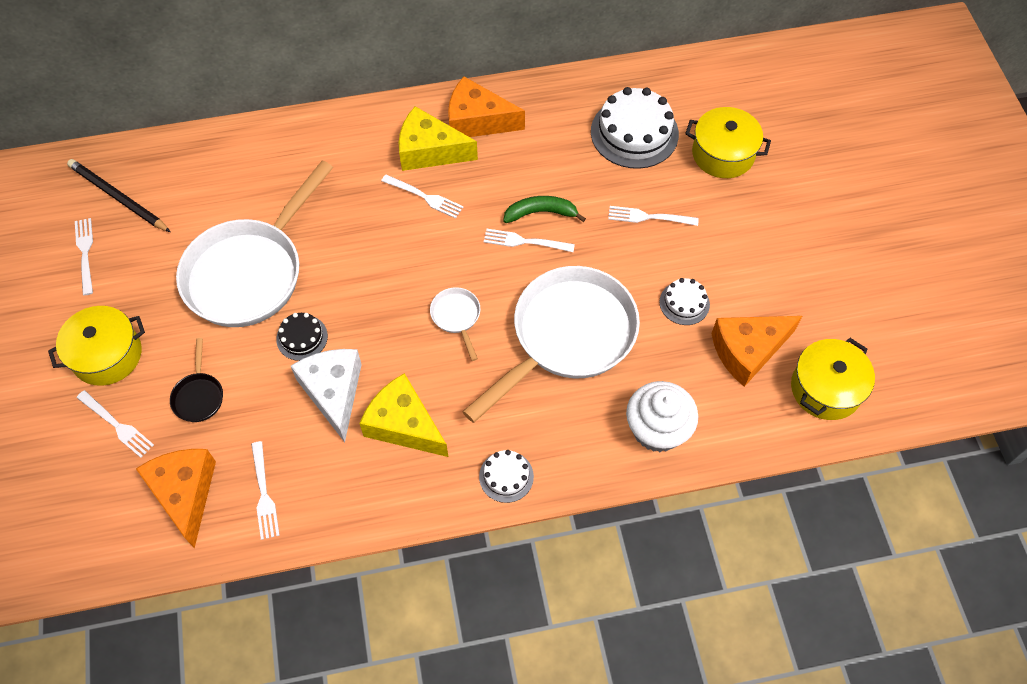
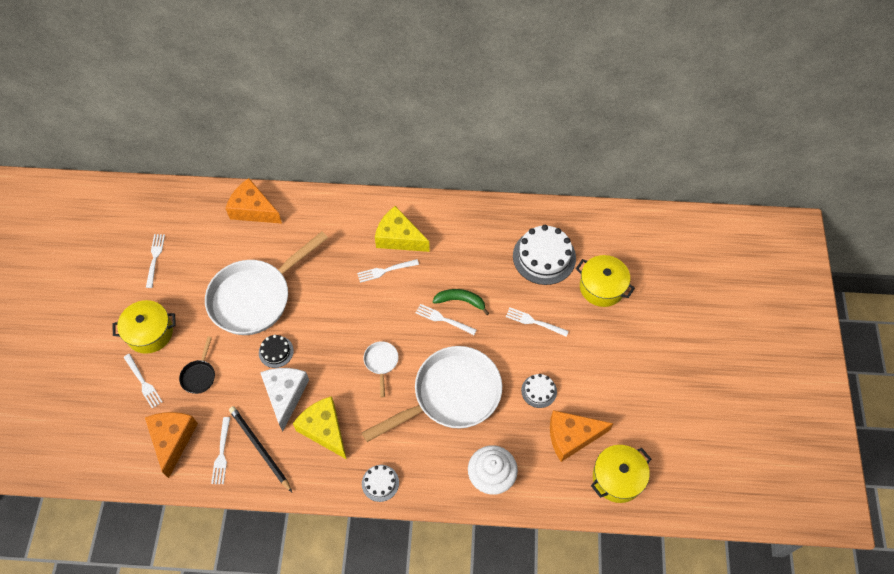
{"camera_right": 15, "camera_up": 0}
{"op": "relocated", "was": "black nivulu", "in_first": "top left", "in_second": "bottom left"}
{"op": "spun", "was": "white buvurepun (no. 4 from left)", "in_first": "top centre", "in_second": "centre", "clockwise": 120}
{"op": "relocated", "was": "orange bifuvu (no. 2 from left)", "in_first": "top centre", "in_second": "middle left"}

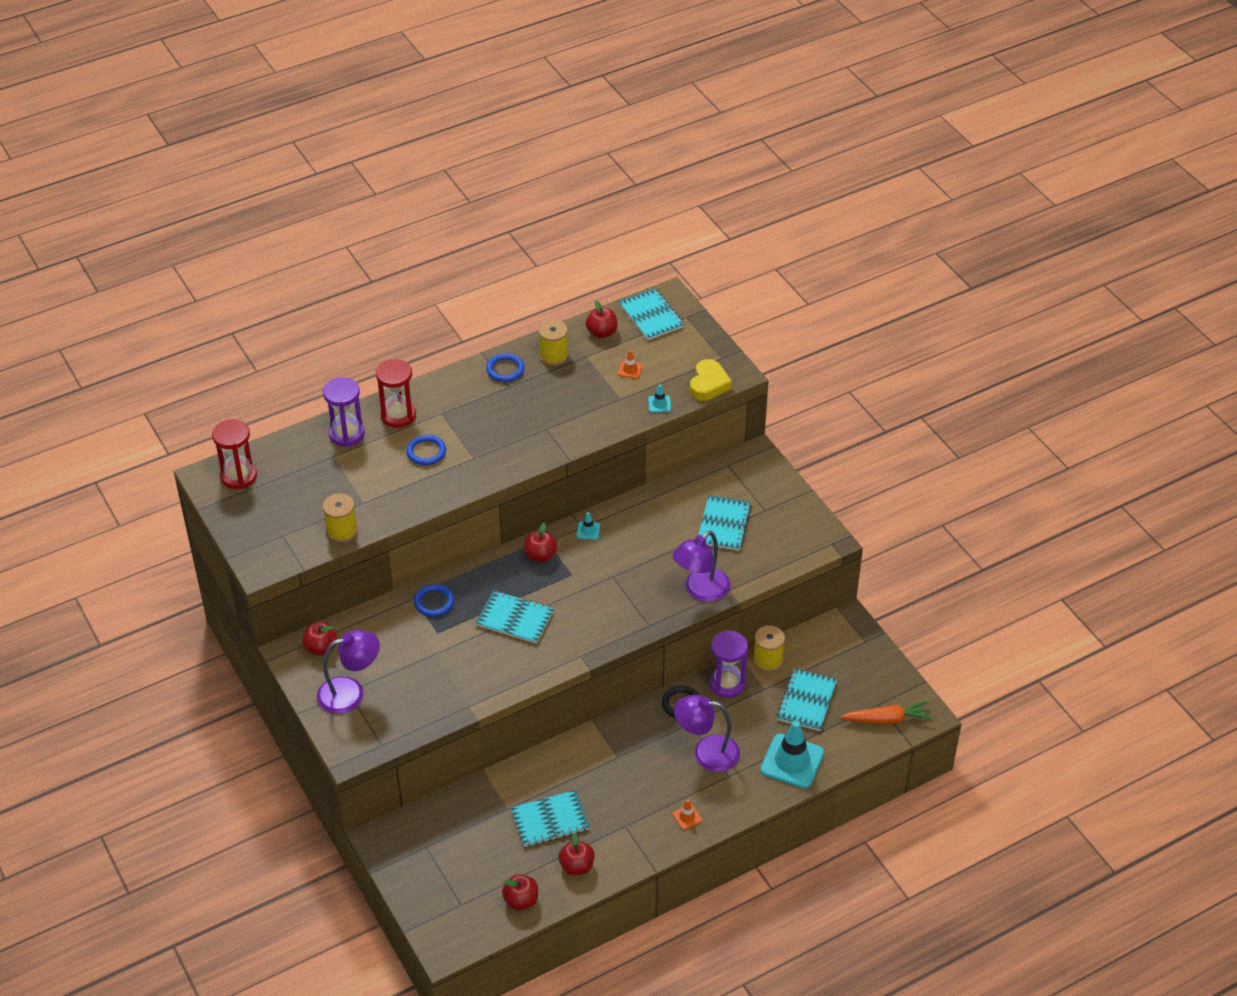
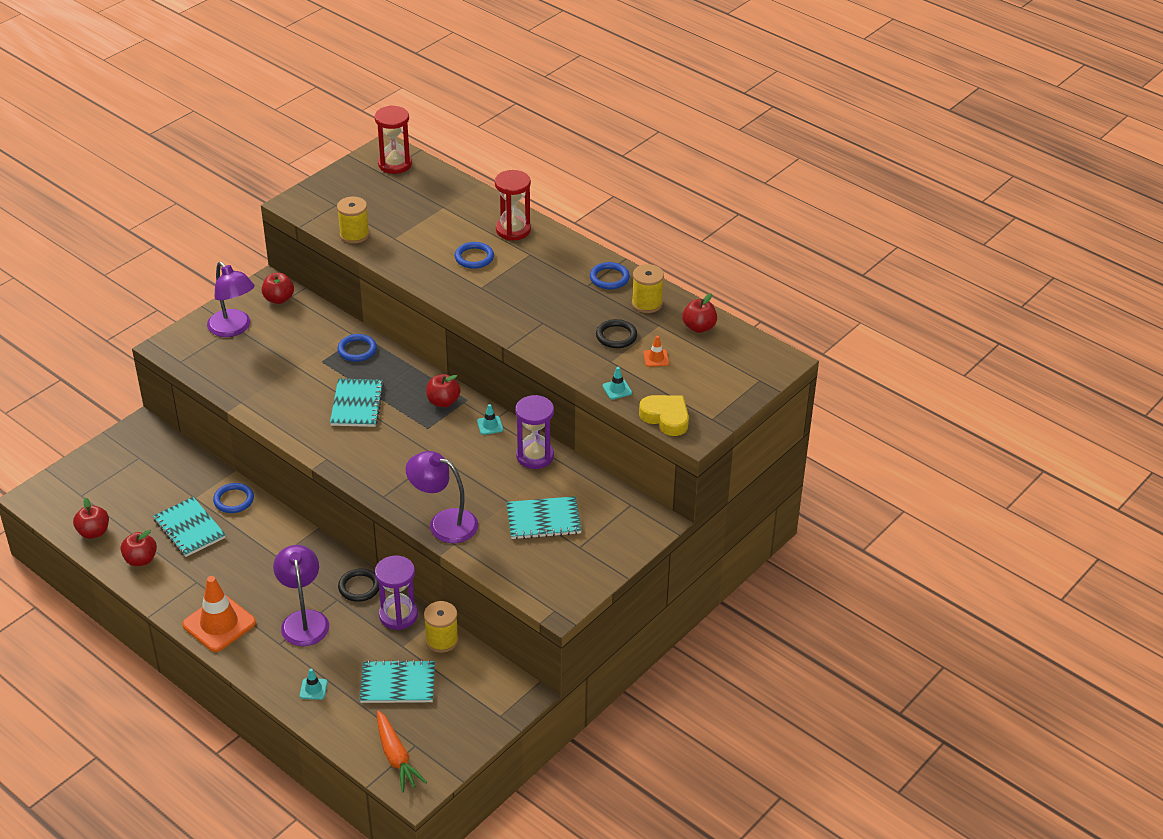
{"camera_right": 70, "camera_up": -5}
{"op": "relocated", "was": "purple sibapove (no. 1 from left in the first image)", "now": "purple sibapove (no. 2 from left)", "in_first": "middle left", "in_second": "centre"}
{"op": "missing", "was": "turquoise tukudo (no. 3 from left)", "in_first": "top centre"}
{"op": "size", "was": "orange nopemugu (no. 2 from left in the first image)", "in_first": "bottom centre", "in_second": "bottom left", "ratio": 2.29}
{"op": "spun", "was": "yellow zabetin", "in_first": "centre", "in_second": "centre", "clockwise": -135}
{"op": "size", "was": "turquoise nopemugu (no. 3 from left in the first image)", "in_first": "bottom centre", "in_second": "bottom left", "ratio": 0.44}
{"op": "appeared", "now": "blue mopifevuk (no. 1 from left)", "in_second": "middle left"}
{"op": "appeared", "now": "black mopifevuk (no. 2 from left)", "in_second": "centre"}

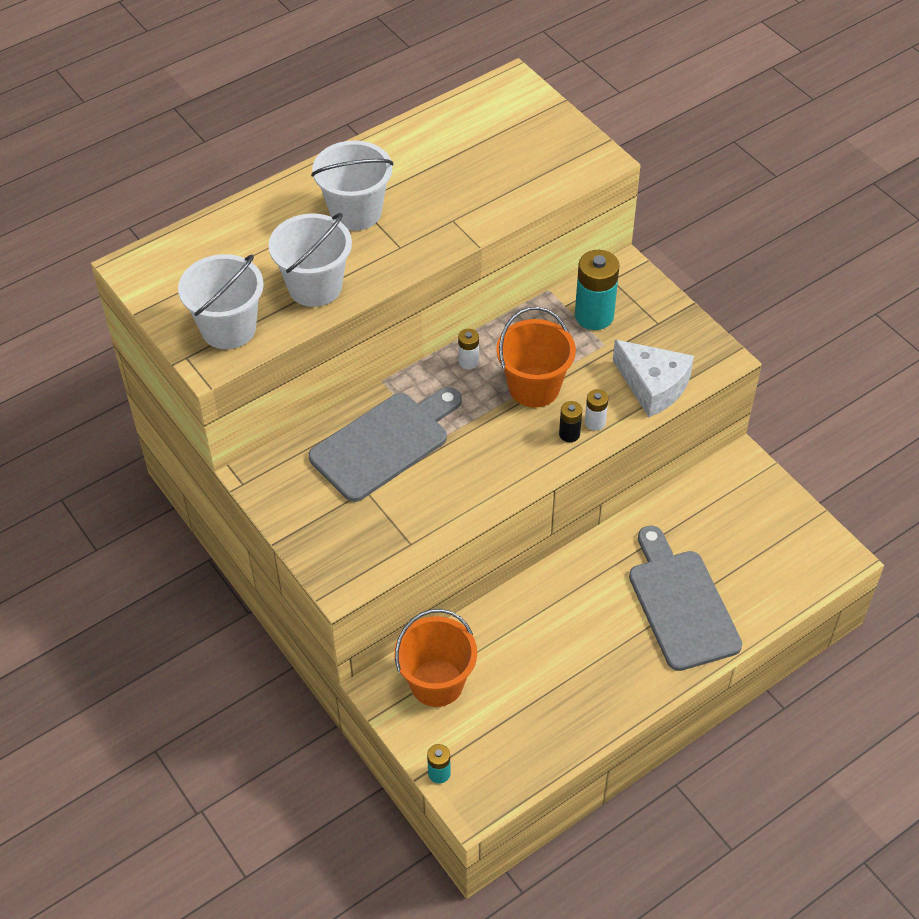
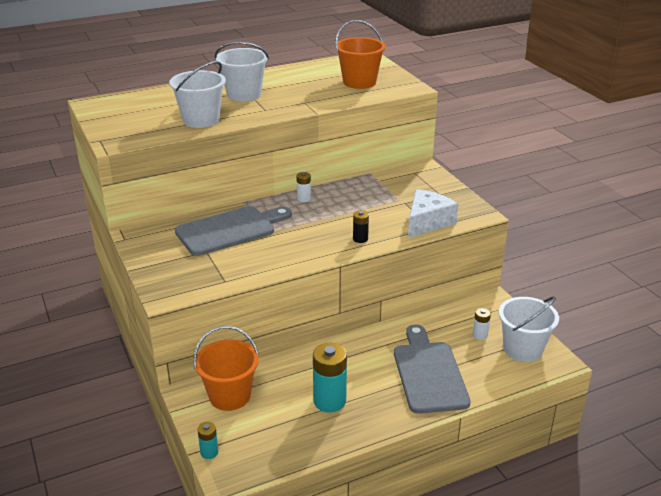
{"camera_right": 10, "camera_up": -20}
{"op": "relocated", "was": "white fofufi (no. 1 from left in the first image)", "now": "white fofufi (no. 3 from left)", "in_first": "top left", "in_second": "middle right"}
{"op": "relocated", "was": "orange fofufi (no. 2 from left)", "in_first": "centre", "in_second": "top centre"}
{"op": "relocated", "was": "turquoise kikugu (no. 2 from left)", "in_first": "top centre", "in_second": "bottom centre"}
{"op": "relocated", "was": "white kikugu (no. 2 from left)", "in_first": "centre", "in_second": "middle right"}
{"op": "spun", "was": "white bifuvu", "in_first": "middle right", "in_second": "centre", "clockwise": -105}

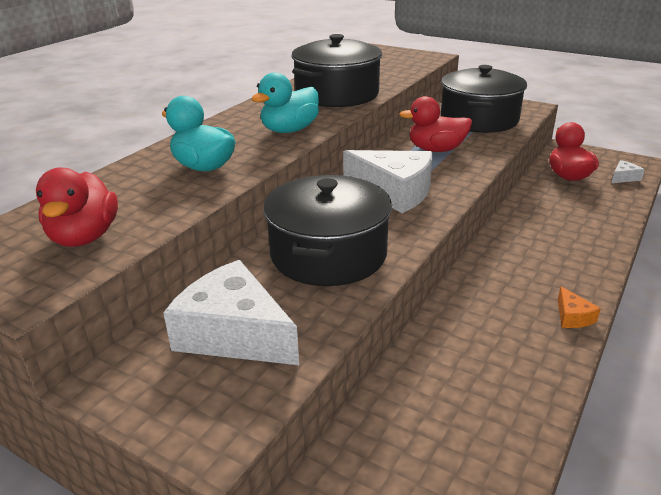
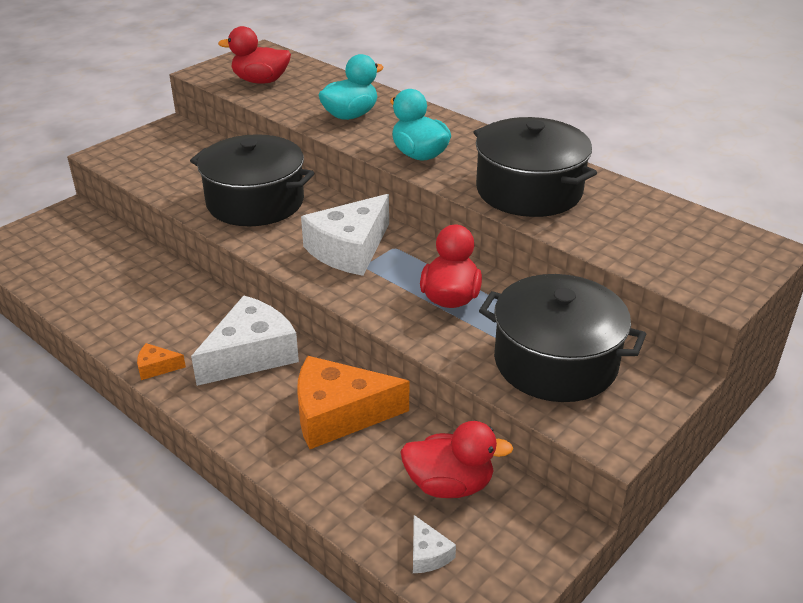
{"camera_right": 100, "camera_up": 5}
{"op": "relocated", "was": "white bifuvu (no. 1 from left)", "in_first": "centre", "in_second": "middle left"}
{"op": "appeared", "now": "orange bifuvu (no. 2 from left)", "in_second": "bottom centre"}

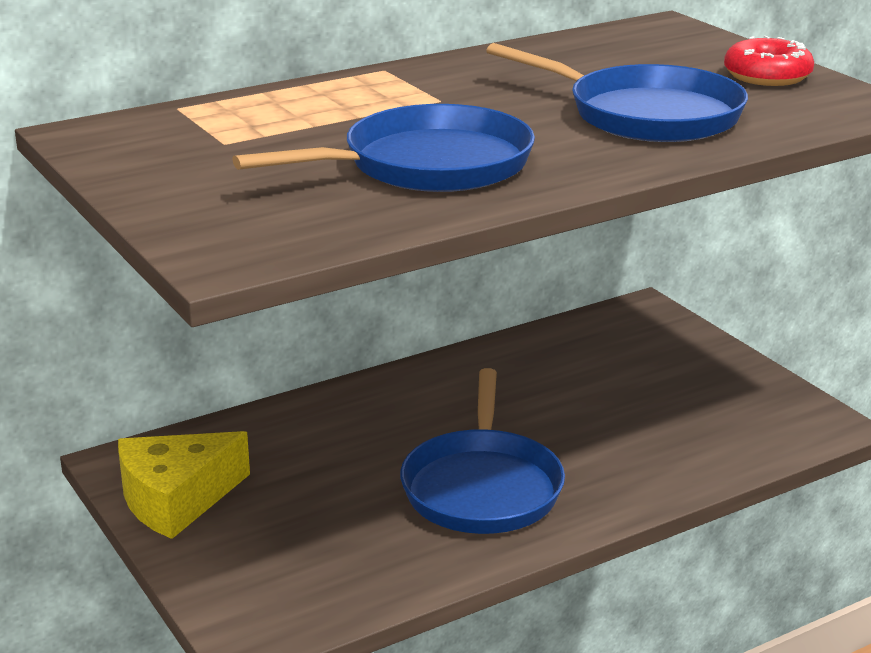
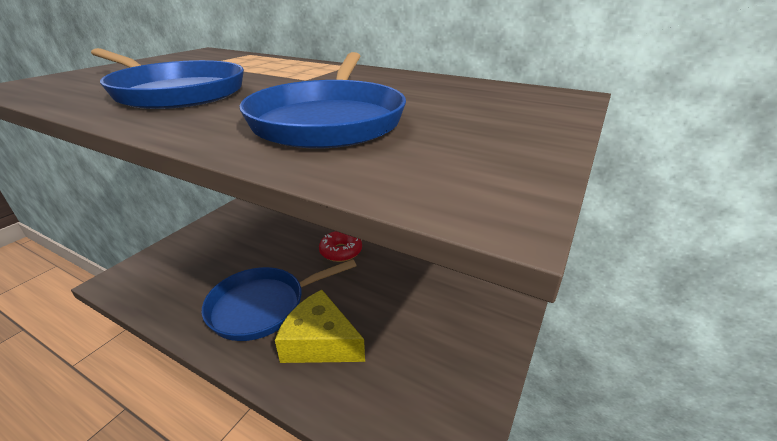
{"camera_right": 60, "camera_up": 5}
{"op": "relocated", "was": "yellow bifuvu", "in_first": "bottom left", "in_second": "bottom centre"}
{"op": "relocated", "was": "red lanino", "in_first": "top right", "in_second": "centre"}

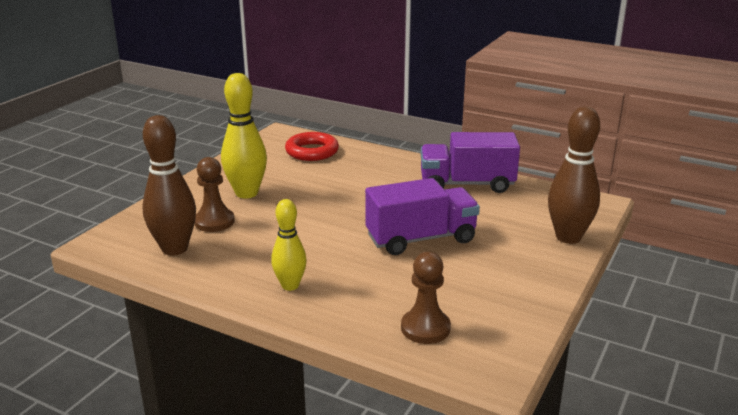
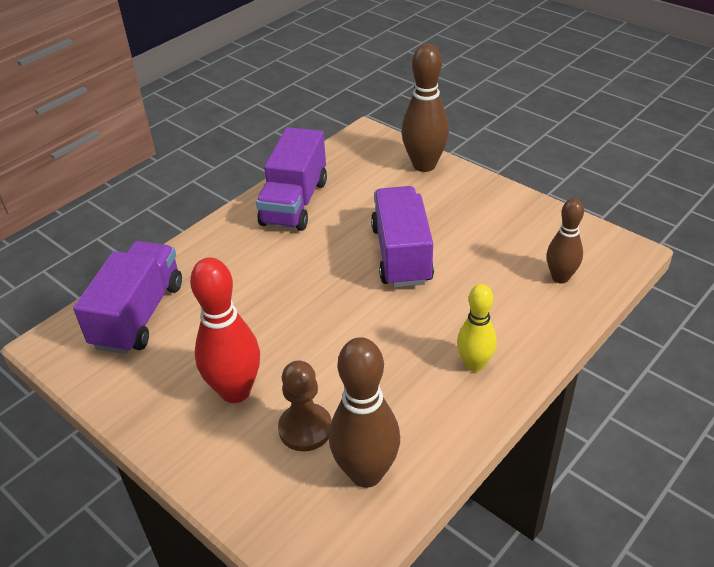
{"camera_right": -75, "camera_up": 15}
{"op": "colour", "was": "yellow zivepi (no. 1 from left)", "now": "red zivepi", "in_first": "top left", "in_second": "middle left"}
{"op": "exchanged", "was": "red mopifevuk", "now": "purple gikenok (no. 1 from left)", "in_first": "centre", "in_second": "middle left"}
{"op": "exchanged", "was": "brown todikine (no. 2 from left)", "now": "brown zivepi (no. 3 from left)", "in_first": "bottom centre", "in_second": "middle right"}

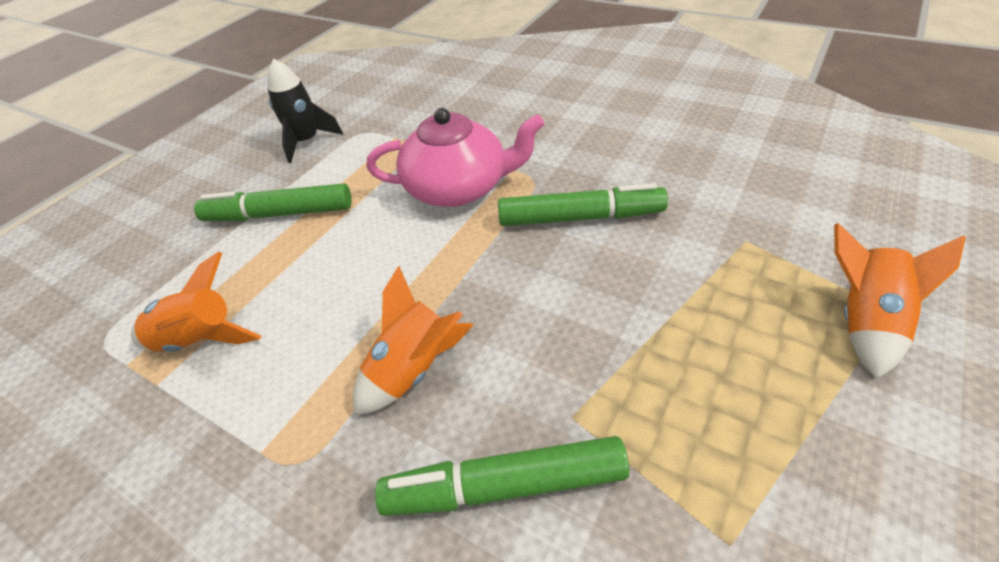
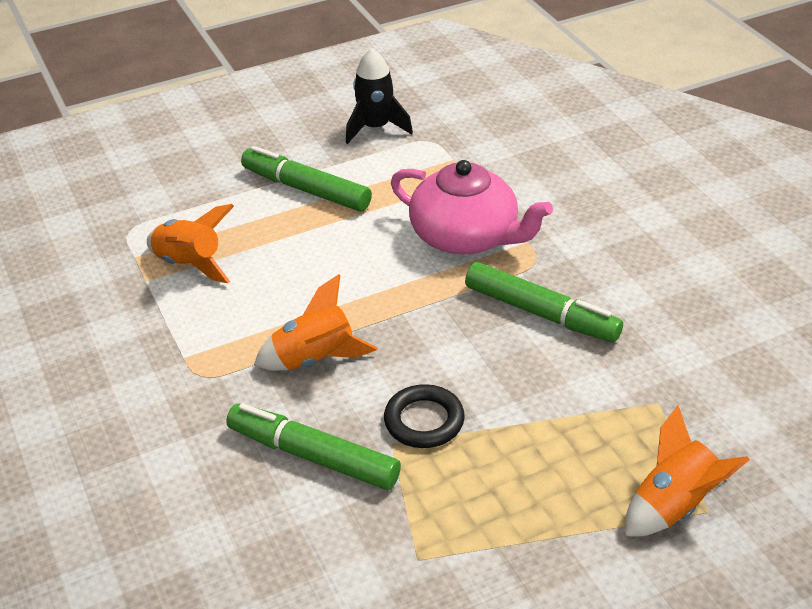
{"camera_right": 30, "camera_up": -5}
{"op": "appeared", "now": "black mopifevuk", "in_second": "bottom centre"}

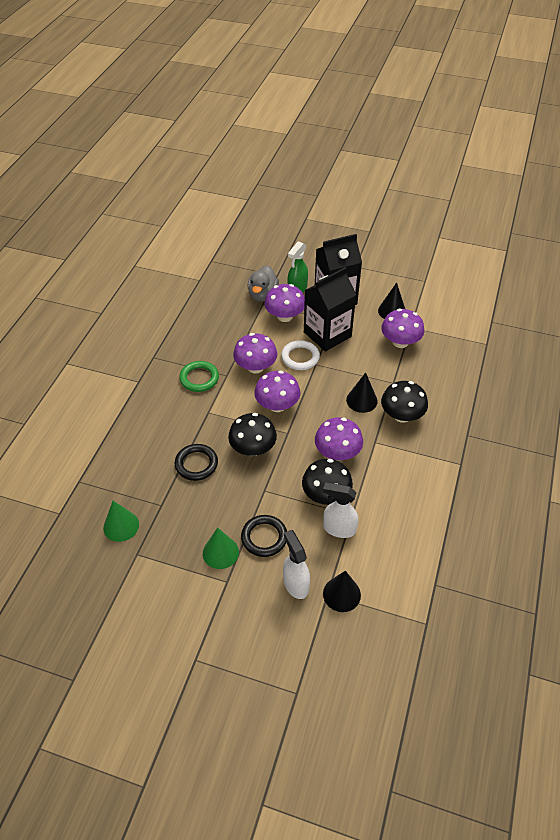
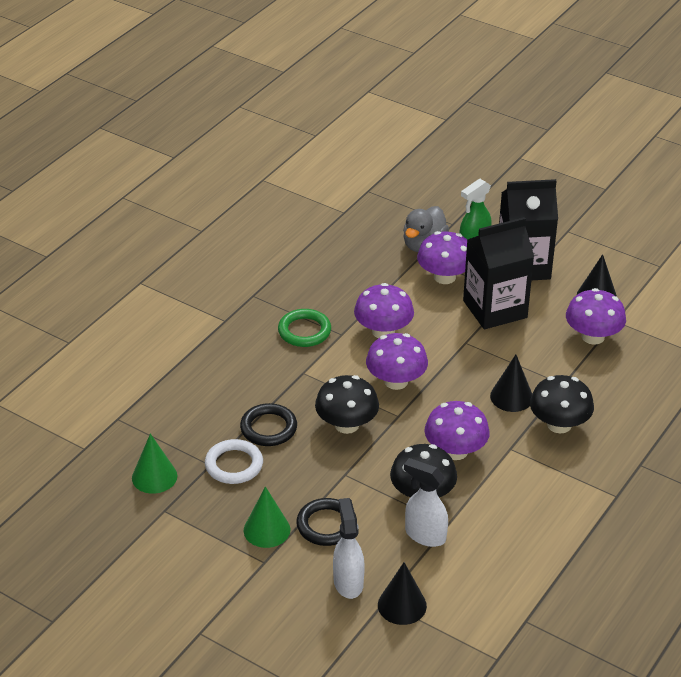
{"camera_right": 15, "camera_up": -10}
{"op": "relocated", "was": "white mopifevuk", "in_first": "centre", "in_second": "bottom centre"}

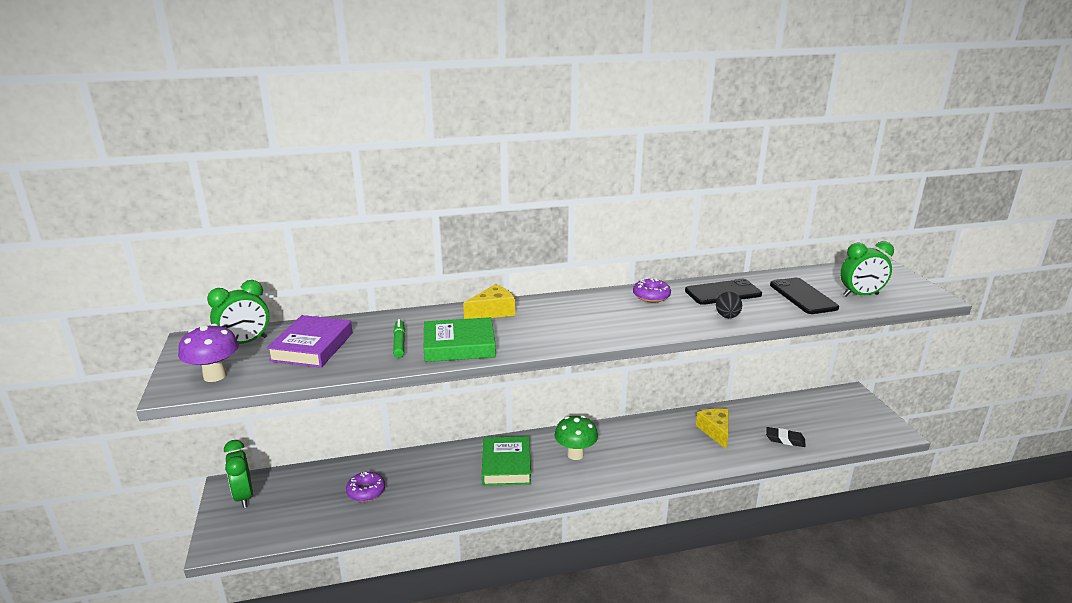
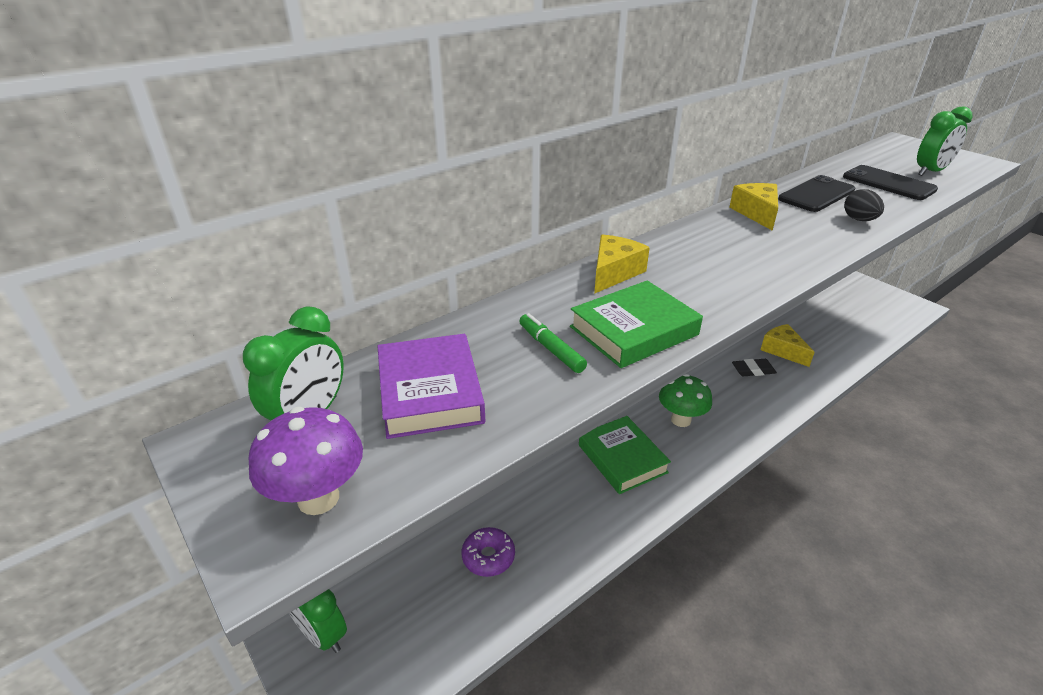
{"camera_right": -25, "camera_up": 10}
{"op": "exchanged", "was": "purple lanino (no. 2 from left)", "now": "yellow bifuvu (no. 2 from left)", "in_first": "centre", "in_second": "top right"}
{"op": "relocated", "was": "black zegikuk", "in_first": "bottom right", "in_second": "middle right"}

